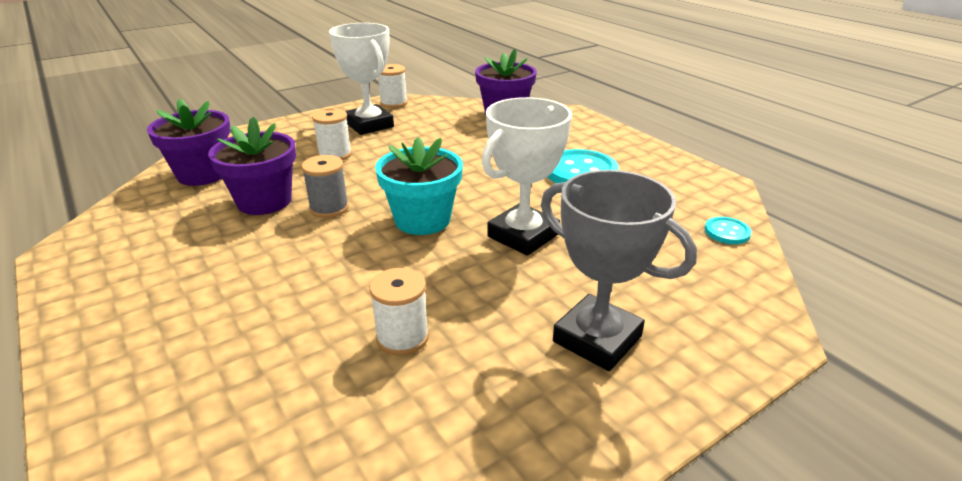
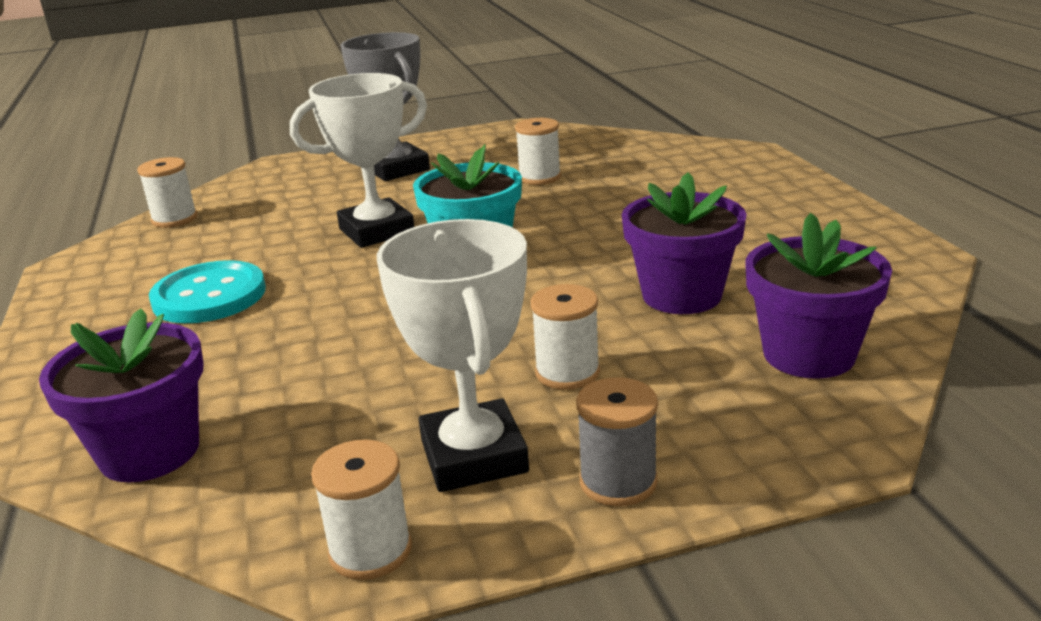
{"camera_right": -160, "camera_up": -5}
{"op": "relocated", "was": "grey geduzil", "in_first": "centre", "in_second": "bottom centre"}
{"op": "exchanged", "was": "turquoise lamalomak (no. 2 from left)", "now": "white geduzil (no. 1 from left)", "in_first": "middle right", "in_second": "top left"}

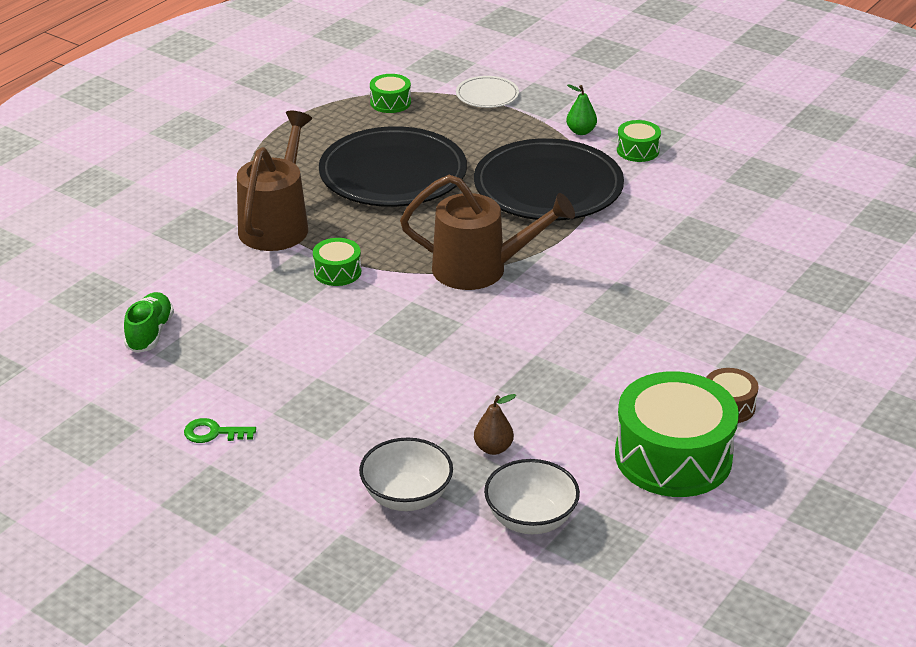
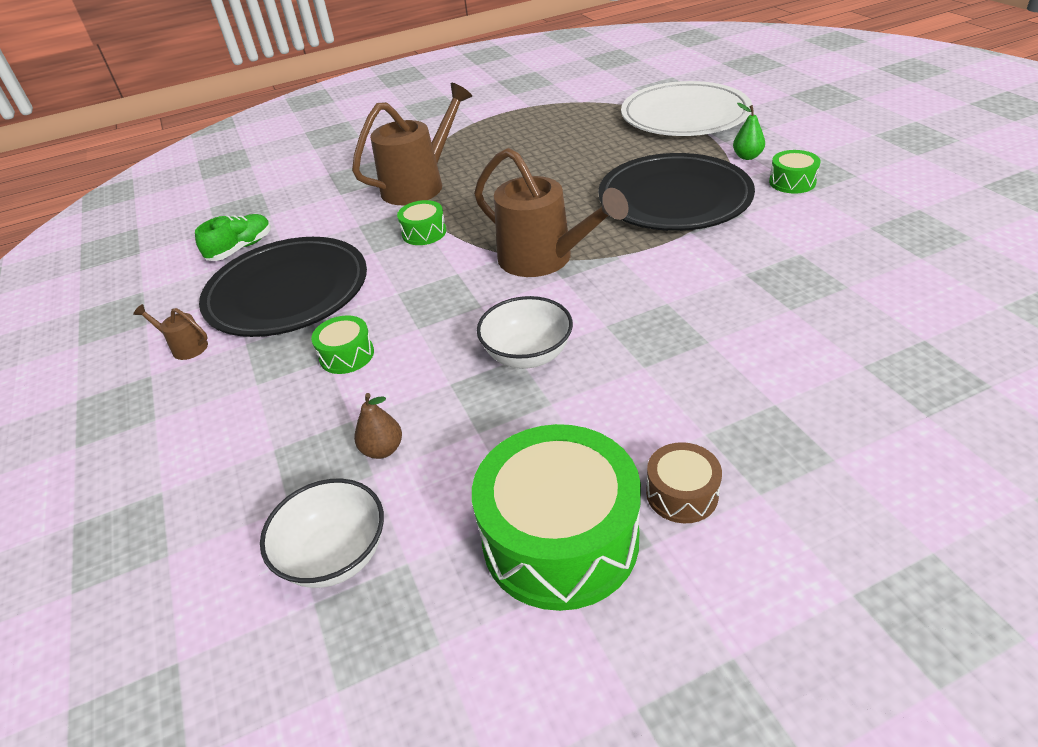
{"camera_right": 35, "camera_up": 5}
{"op": "exchanged", "was": "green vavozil", "now": "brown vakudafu (no. 1 from left)", "in_first": "middle left", "in_second": "middle left"}
{"op": "relocated", "was": "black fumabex (no. 1 from left)", "in_first": "top centre", "in_second": "middle left"}
{"op": "relocated", "was": "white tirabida (no. 1 from left in the first image)", "now": "white tirabida (no. 2 from left)", "in_first": "bottom centre", "in_second": "centre"}
{"op": "relocated", "was": "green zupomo (no. 2 from left in the first image)", "now": "green zupomo (no. 1 from left)", "in_first": "top centre", "in_second": "middle left"}
{"op": "size", "was": "white fumabex", "in_first": "top centre", "in_second": "top centre", "ratio": 2.17}

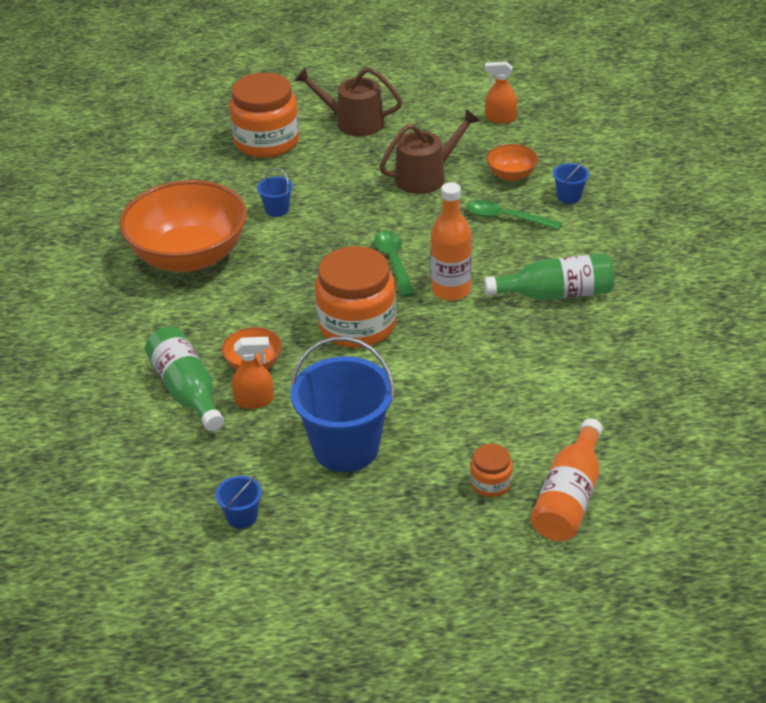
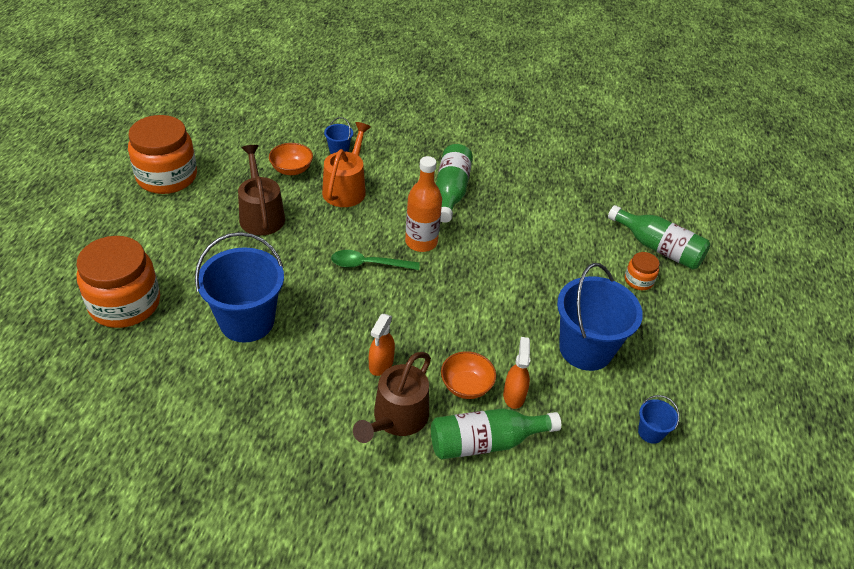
{"camera_right": -80, "camera_up": 5}
{"op": "missing", "was": "orange tirabida (no. 1 from left)", "in_first": "top left"}
{"op": "size", "was": "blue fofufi (no. 2 from left in the first image)", "in_first": "top centre", "in_second": "middle left", "ratio": 2.29}
{"op": "relocated", "was": "brown vakudafu (no. 1 from left in the first image)", "now": "brown vakudafu (no. 2 from left)", "in_first": "top centre", "in_second": "bottom centre"}
{"op": "relocated", "was": "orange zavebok (no. 2 from left)", "in_first": "centre", "in_second": "top left"}
{"op": "exchanged", "was": "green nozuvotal (no. 2 from left)", "now": "orange vakudafu", "in_first": "top right", "in_second": "top centre"}
{"op": "relocated", "was": "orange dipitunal (no. 2 from left in the first image)", "now": "orange dipitunal (no. 1 from left)", "in_first": "top centre", "in_second": "centre"}
{"op": "colour", "was": "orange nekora (no. 2 from left)", "now": "green nekora (no. 3 from left)", "in_first": "bottom right", "in_second": "middle right"}

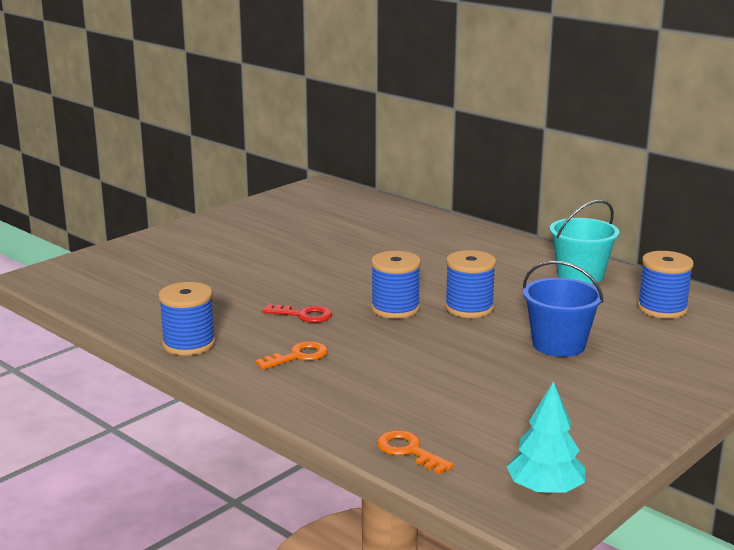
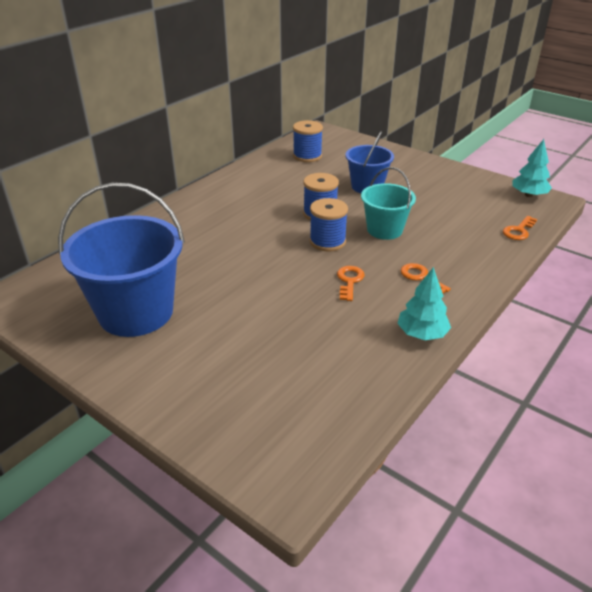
{"camera_right": -95, "camera_up": 15}
{"op": "exchanged", "was": "blue geduzil (no. 1 from left)", "now": "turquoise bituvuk (no. 1 from left)", "in_first": "middle left", "in_second": "middle right"}
{"op": "colour", "was": "red vavozil", "now": "orange vavozil (no. 1 from left)", "in_first": "centre", "in_second": "centre"}
{"op": "relocated", "was": "turquoise fofufi", "in_first": "middle right", "in_second": "centre"}
{"op": "appeared", "now": "blue fofufi (no. 1 from left)", "in_second": "middle left"}

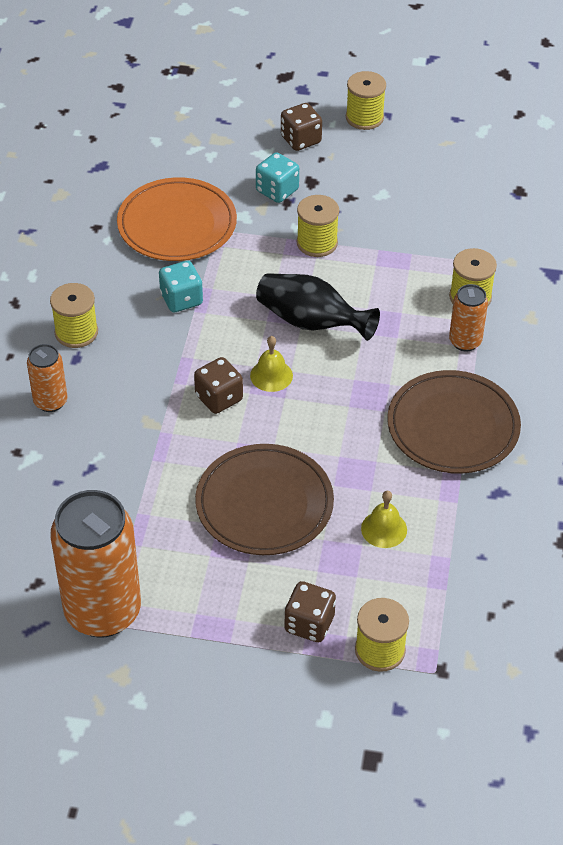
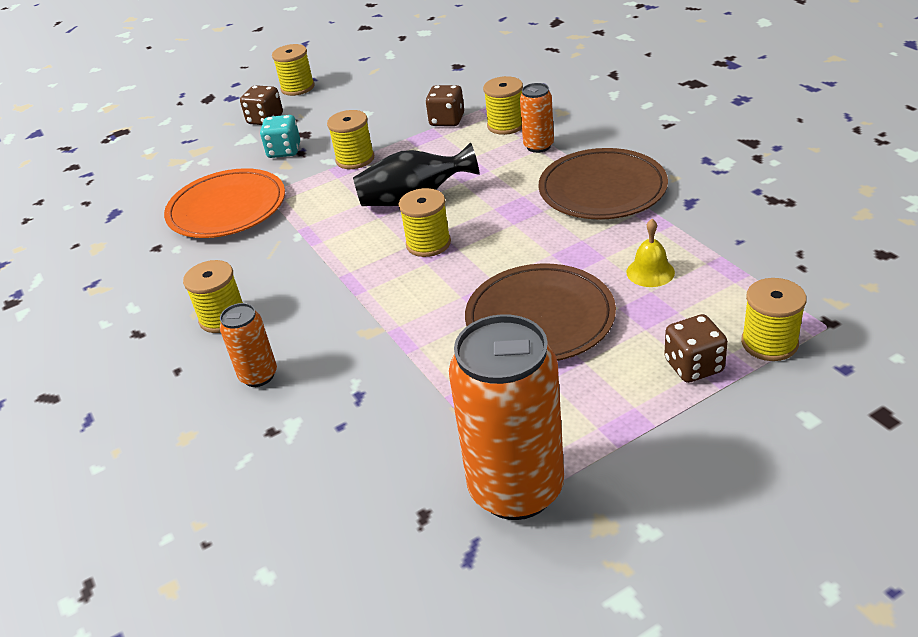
{"camera_right": -35, "camera_up": -10}
{"op": "missing", "was": "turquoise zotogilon (no. 1 from left)", "in_first": "middle left"}
{"op": "relocated", "was": "brown zotogilon (no. 1 from left in the first image)", "now": "brown zotogilon (no. 2 from left)", "in_first": "centre", "in_second": "top centre"}
{"op": "exchanged", "was": "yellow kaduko (no. 1 from left)", "now": "yellow geduzil (no. 4 from left)", "in_first": "centre", "in_second": "centre"}

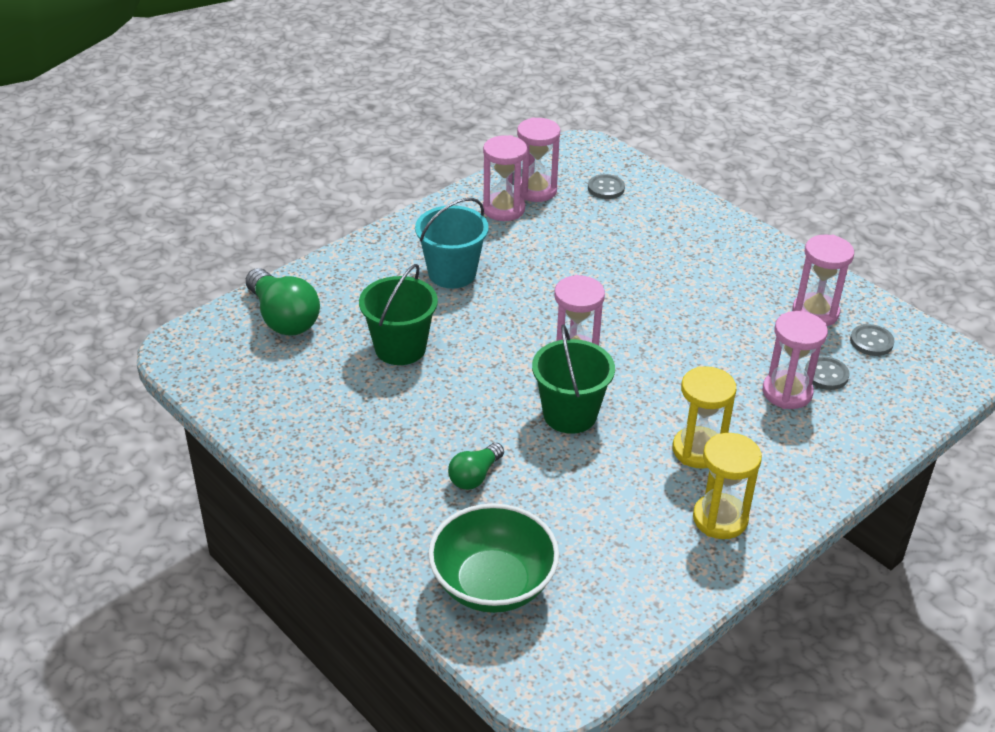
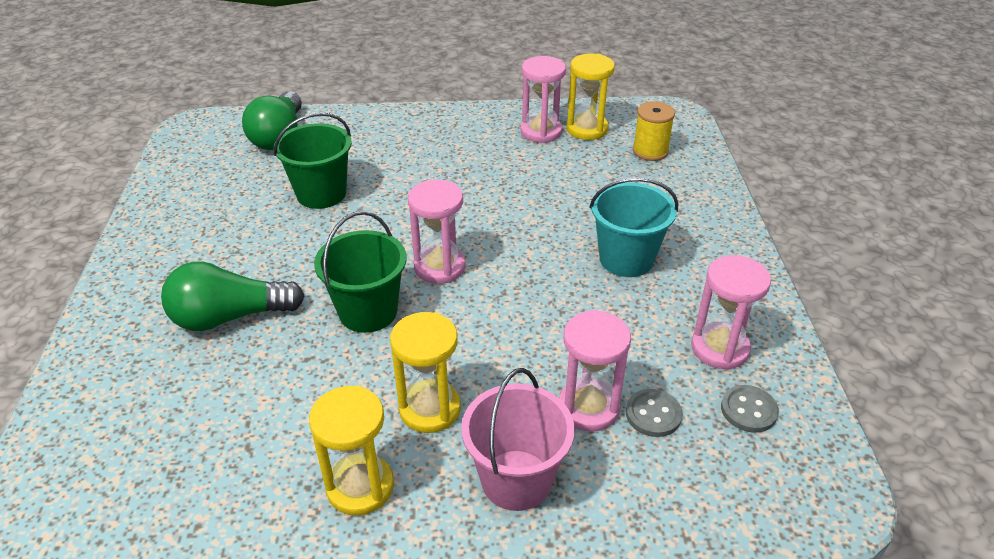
{"camera_right": 40, "camera_up": 0}
{"op": "relocated", "was": "turquoise fofufi", "in_first": "top centre", "in_second": "centre"}
{"op": "missing", "was": "green tirabida", "in_first": "bottom centre"}
{"op": "size", "was": "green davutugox (no. 2 from left in the first image)", "in_first": "centre", "in_second": "middle left", "ratio": 1.73}
{"op": "colour", "was": "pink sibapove (no. 2 from left)", "now": "yellow sibapove (no. 3 from left)", "in_first": "top centre", "in_second": "top centre"}
{"op": "exchanged", "was": "grey lamalomak (no. 1 from left)", "now": "yellow geduzil", "in_first": "top centre", "in_second": "top centre"}
{"op": "appeared", "now": "pink fofufi", "in_second": "bottom centre"}

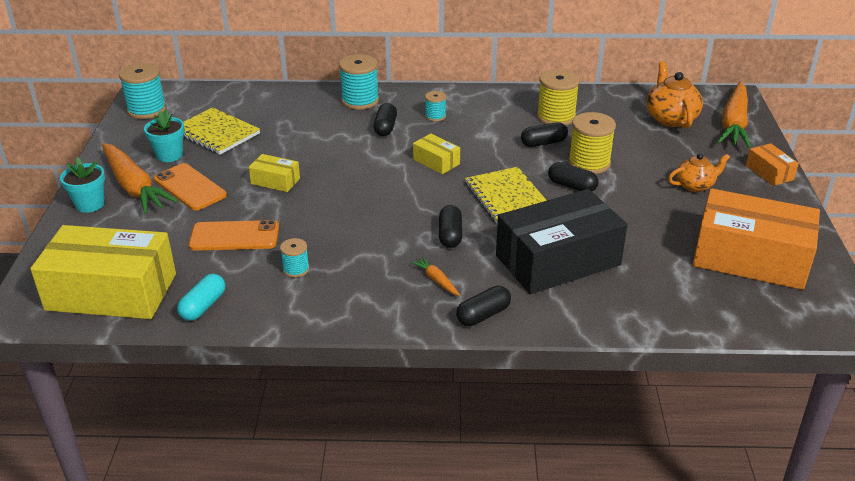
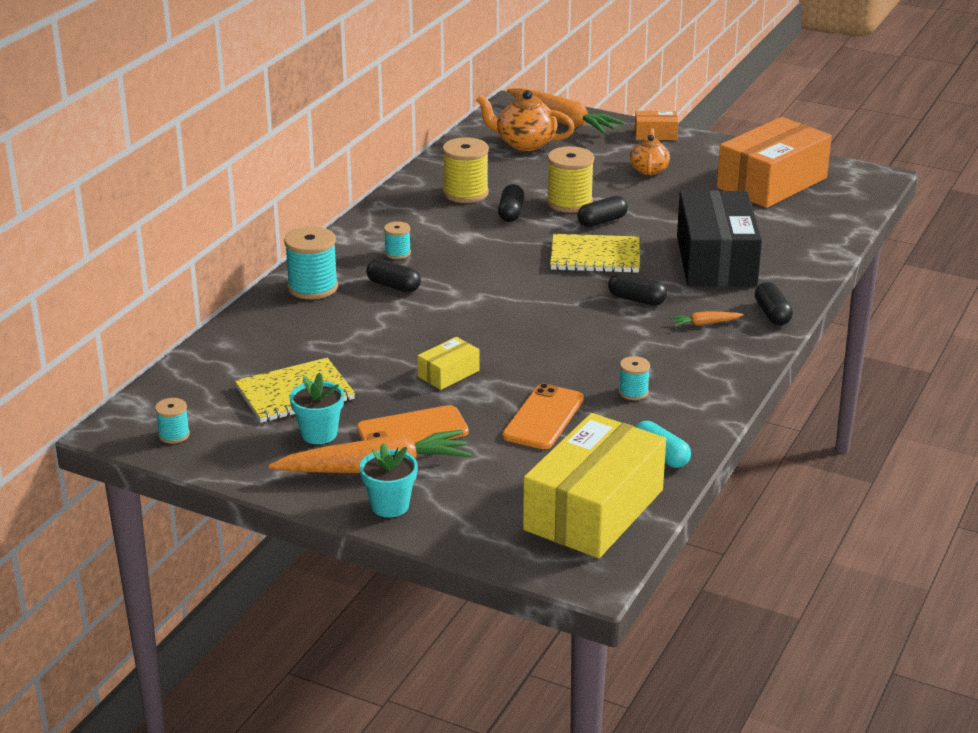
{"camera_right": -65, "camera_up": -5}
{"op": "size", "was": "turquoise geduzil (no. 1 from left)", "in_first": "top left", "in_second": "middle left", "ratio": 0.54}
{"op": "missing", "was": "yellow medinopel (no. 3 from left)", "in_first": "top centre"}

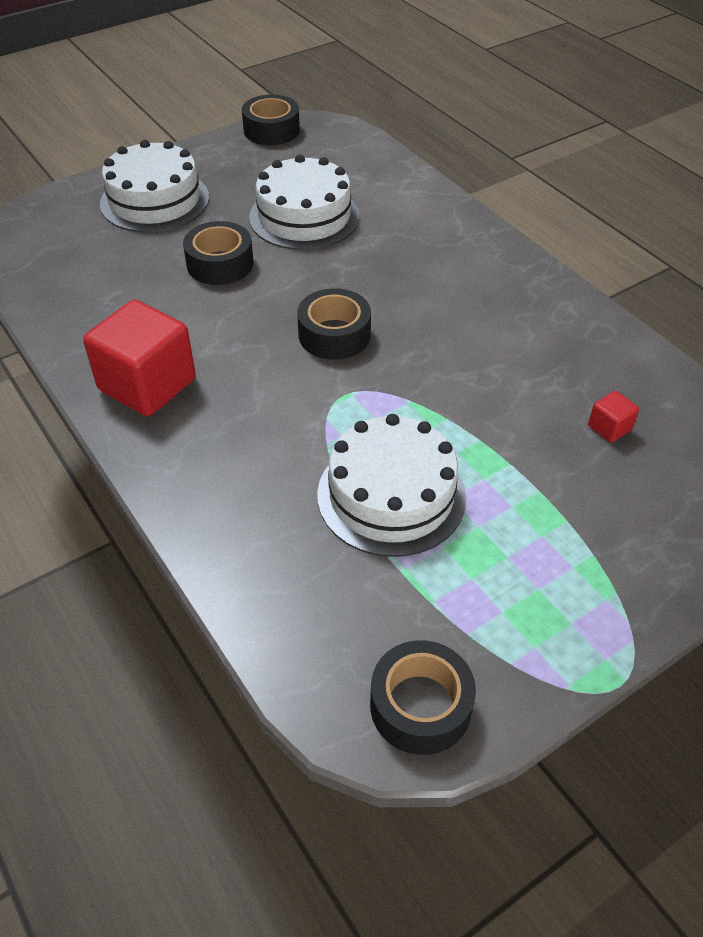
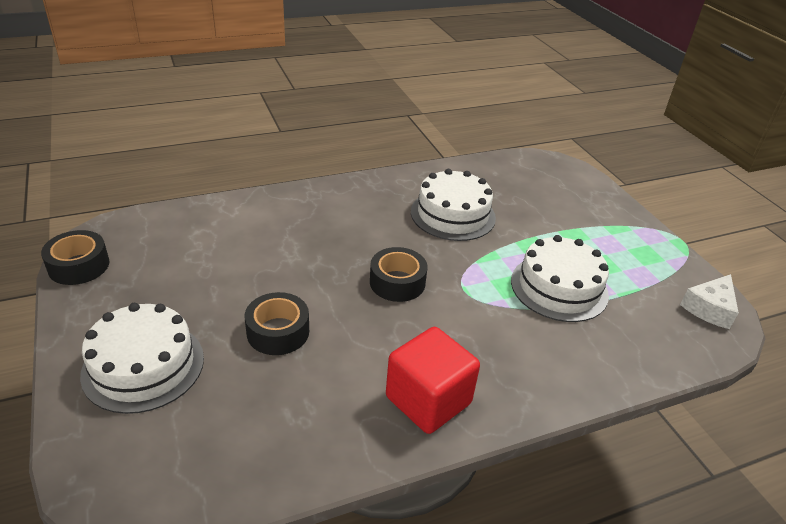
{"camera_right": -80, "camera_up": -10}
{"op": "relocated", "was": "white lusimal (no. 2 from left)", "in_first": "top centre", "in_second": "centre"}
{"op": "exchanged", "was": "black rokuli (no. 4 from left)", "now": "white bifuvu", "in_first": "bottom centre", "in_second": "middle right"}
{"op": "missing", "was": "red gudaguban (no. 2 from left)", "in_first": "middle right"}

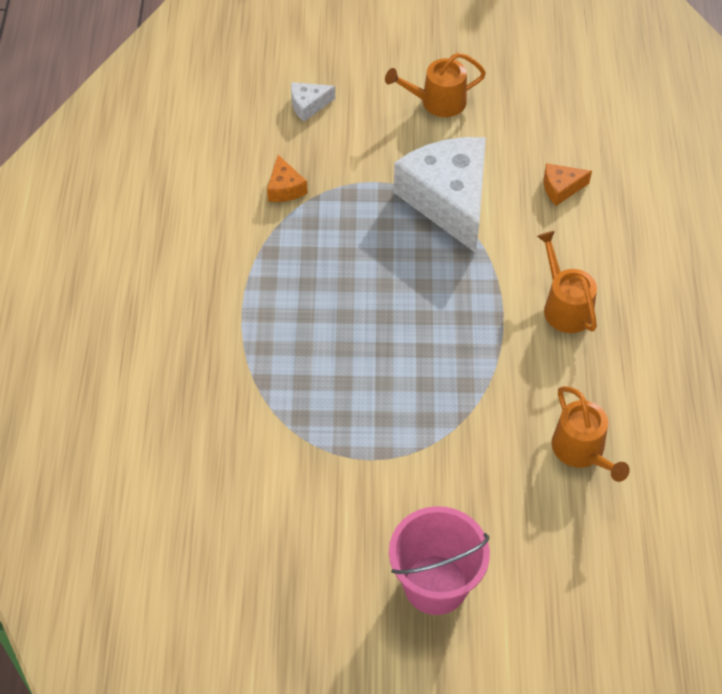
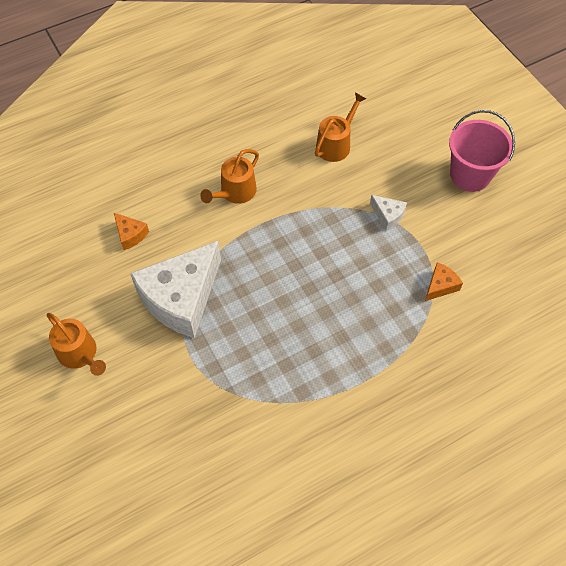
{"camera_right": -120, "camera_up": 5}
{"op": "relocated", "was": "orange bifuvu (no. 1 from left in the first image)", "now": "orange bifuvu (no. 2 from left)", "in_first": "top centre", "in_second": "middle right"}
{"op": "relocated", "was": "white bifuvu (no. 1 from left in the first image)", "now": "white bifuvu (no. 2 from left)", "in_first": "top centre", "in_second": "middle right"}

